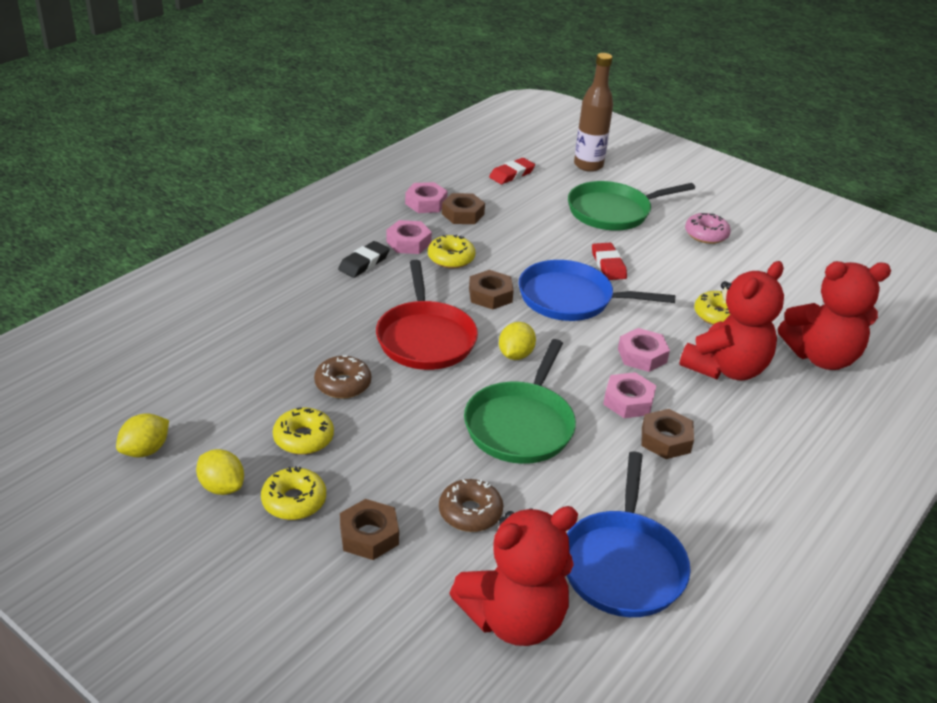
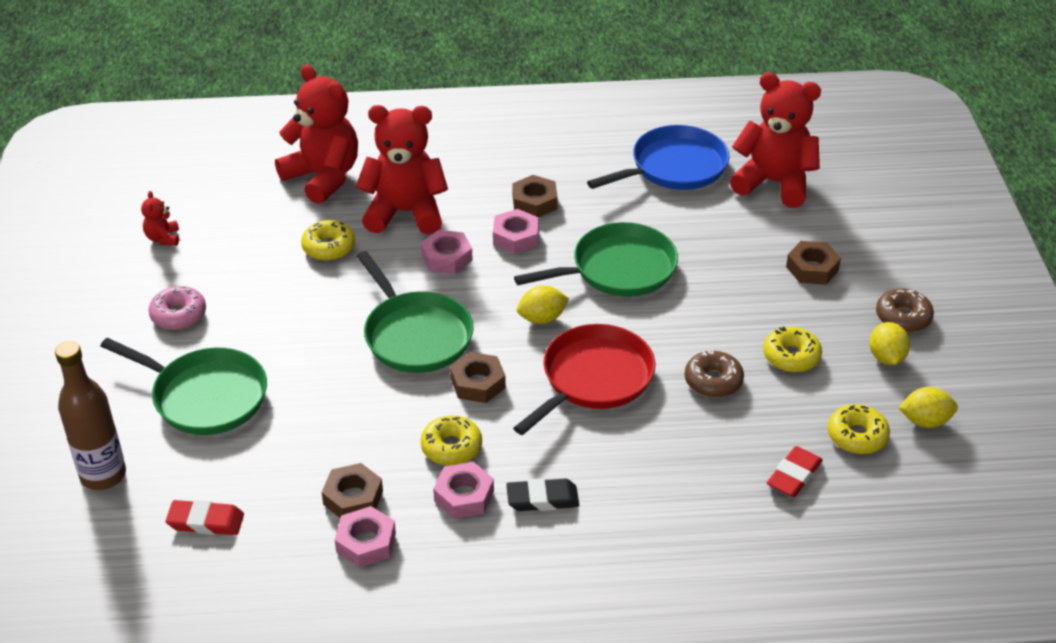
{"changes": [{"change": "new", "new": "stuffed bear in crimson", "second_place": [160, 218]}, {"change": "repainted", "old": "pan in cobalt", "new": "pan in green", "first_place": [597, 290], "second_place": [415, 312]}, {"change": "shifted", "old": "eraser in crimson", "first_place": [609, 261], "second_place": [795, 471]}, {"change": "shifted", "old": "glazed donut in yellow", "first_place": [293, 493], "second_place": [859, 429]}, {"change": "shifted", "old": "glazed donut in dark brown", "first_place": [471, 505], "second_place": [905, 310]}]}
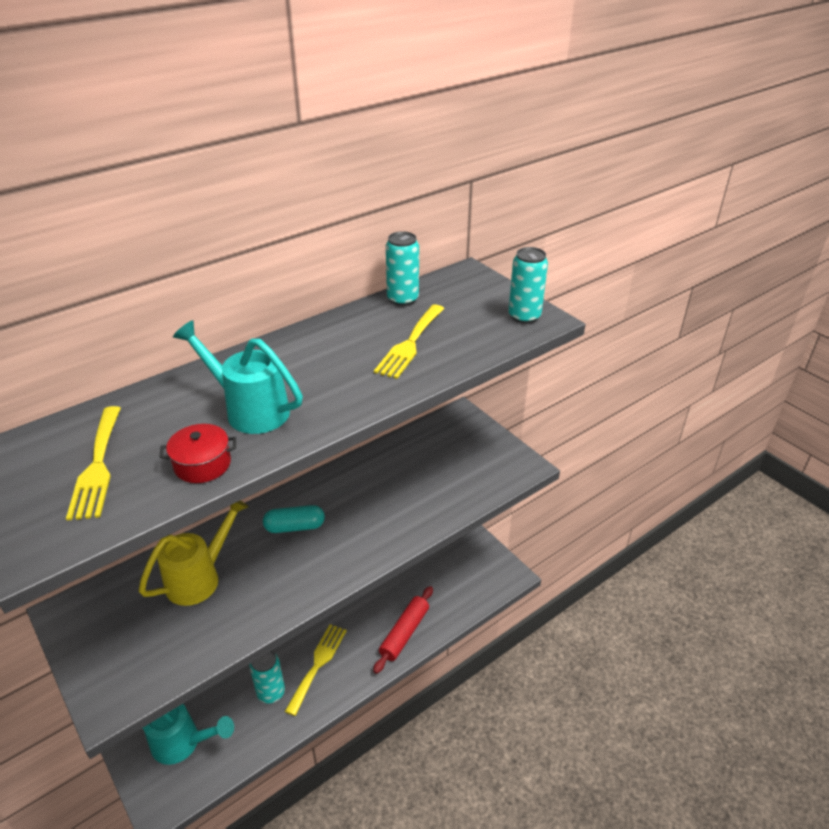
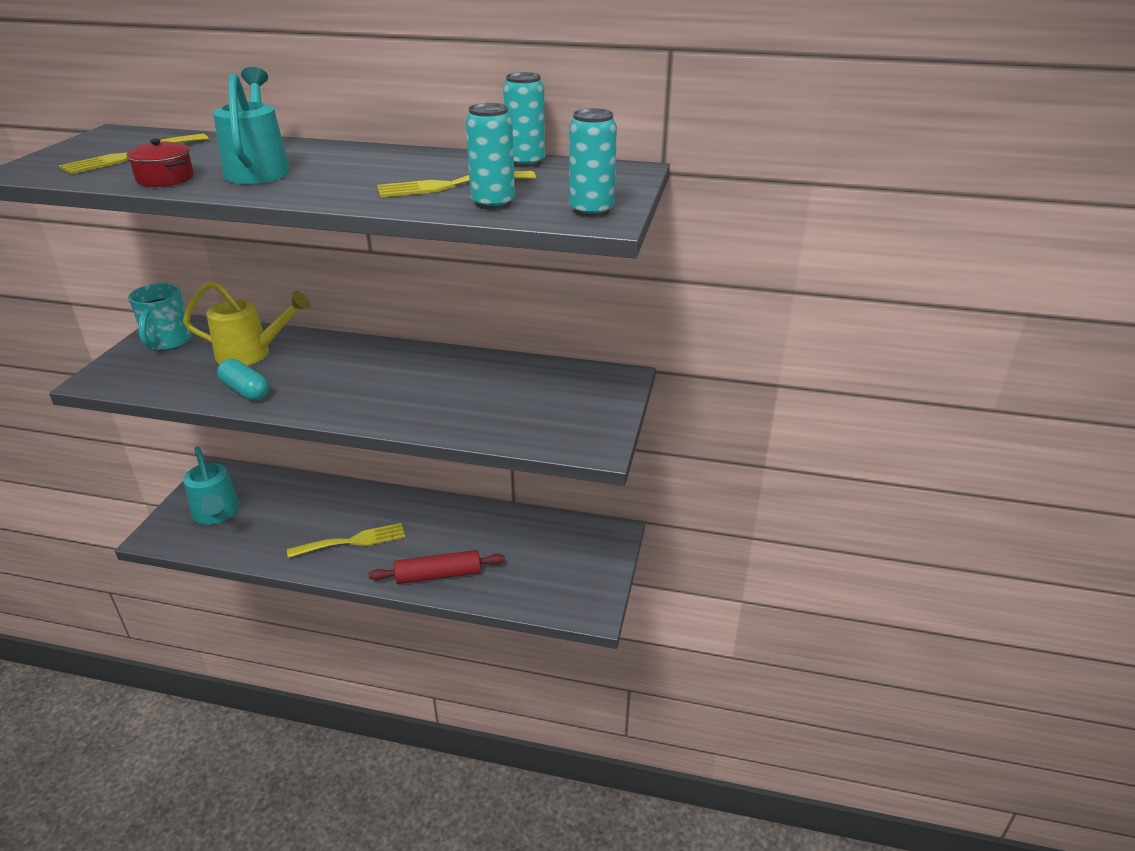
{"changes": [{"change": "new", "new": "tea mug in turquoise", "second_place": [159, 316]}, {"change": "shifted", "old": "pill shape in turquoise", "first_place": [294, 519], "second_place": [243, 380]}, {"change": "shifted", "old": "tin in turquoise", "first_place": [267, 677], "second_place": [490, 156]}]}
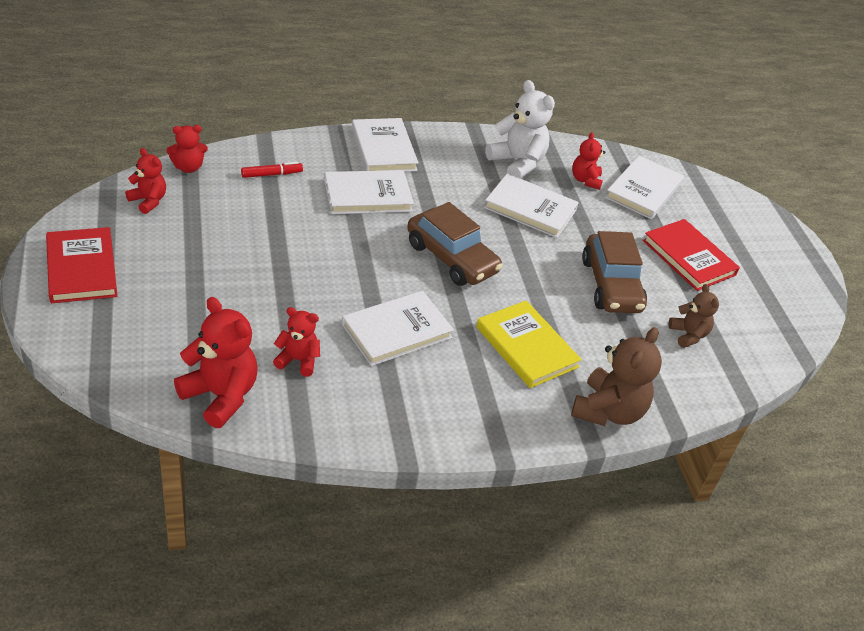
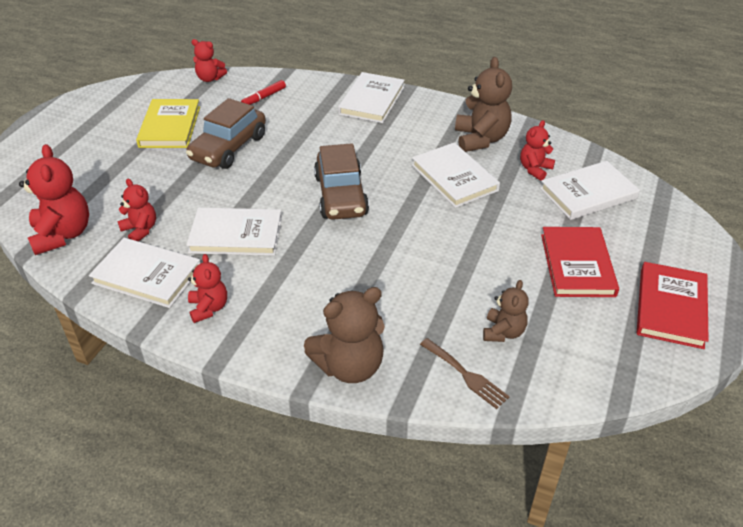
{"changes": [{"change": "shifted", "old": "book in white", "first_place": [369, 192], "second_place": [145, 273]}, {"change": "shifted", "old": "book in yellow", "first_place": [529, 344], "second_place": [168, 123]}, {"change": "shifted", "old": "car in dark brown", "first_place": [614, 272], "second_place": [226, 133]}, {"change": "shifted", "old": "stuffed bear in crimson", "first_place": [145, 181], "second_place": [207, 288]}, {"change": "rotated", "old": "marker pen in crimson", "first_place": [272, 170], "second_place": [263, 92], "degrees": 120}, {"change": "new", "new": "fork in dark brown", "second_place": [465, 373]}, {"change": "repainted", "old": "stuffed bear in white", "new": "stuffed bear in dark brown", "first_place": [520, 129], "second_place": [483, 104]}, {"change": "shifted", "old": "book in crimson", "first_place": [81, 265], "second_place": [673, 305]}]}
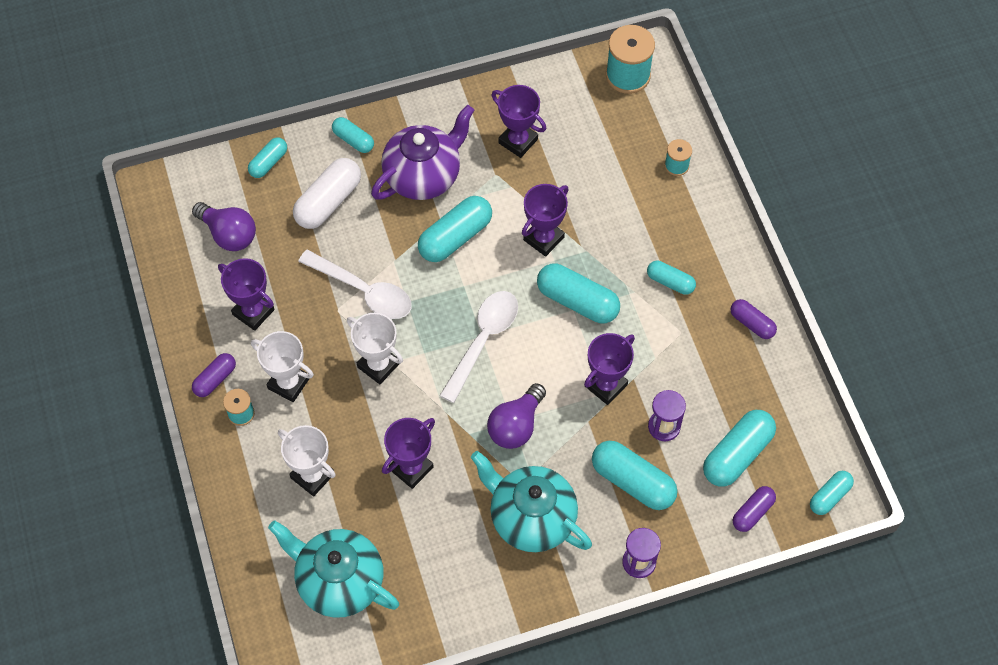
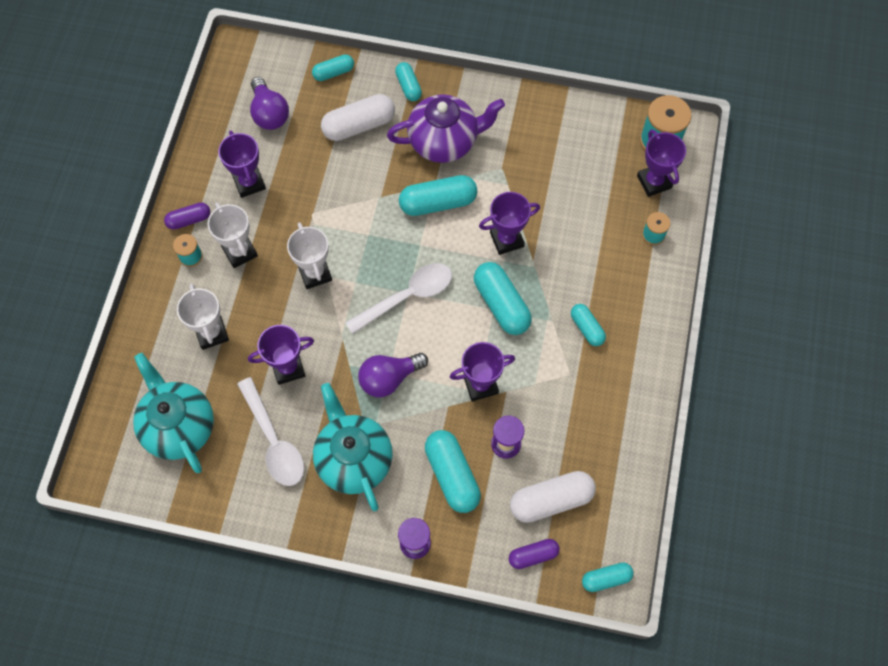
{"changes": [{"change": "shifted", "old": "spoon in white", "first_place": [355, 284], "second_place": [270, 431]}, {"change": "repainted", "old": "pill shape in turquoise", "new": "pill shape in white", "first_place": [739, 448], "second_place": [553, 497]}, {"change": "shifted", "old": "trophy in violet", "first_place": [519, 121], "second_place": [661, 163]}, {"change": "gone", "old": "pill shape in violet", "first_place": [753, 319]}]}
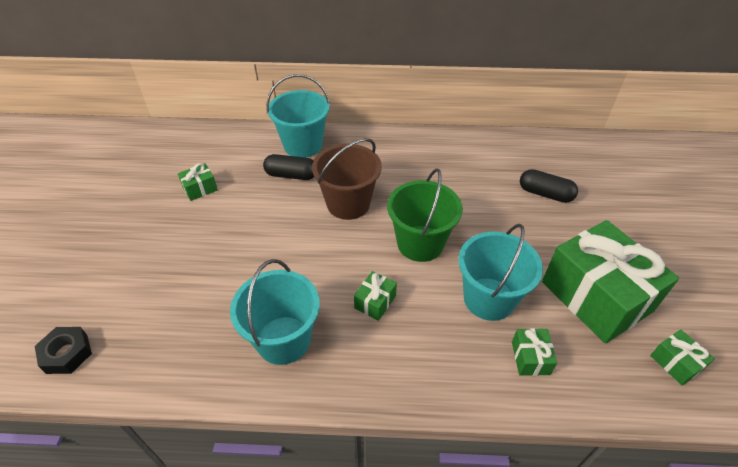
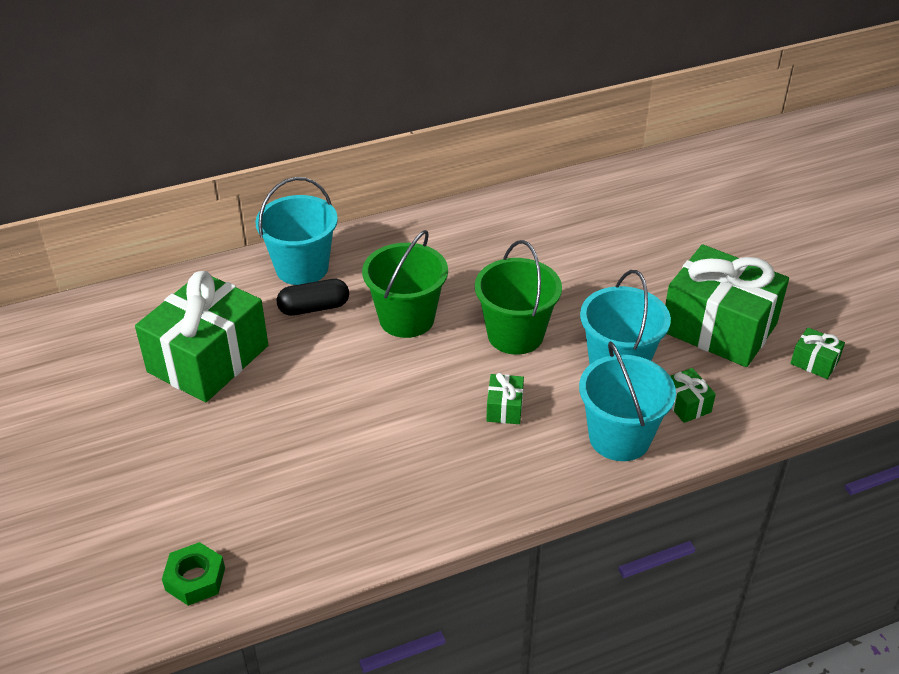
{"changes": [{"change": "scaled", "old": "present in green", "first_place": [198, 182], "second_place": [201, 336], "factor": 2.46}, {"change": "repainted", "old": "nut in black", "new": "nut in green", "first_place": [63, 350], "second_place": [193, 574]}, {"change": "repainted", "old": "pail in dark brown", "new": "pail in green", "first_place": [347, 179], "second_place": [405, 284]}, {"change": "shifted", "old": "pail in turquoise", "first_place": [275, 312], "second_place": [627, 401]}, {"change": "gone", "old": "pill shape in black", "first_place": [549, 186]}]}
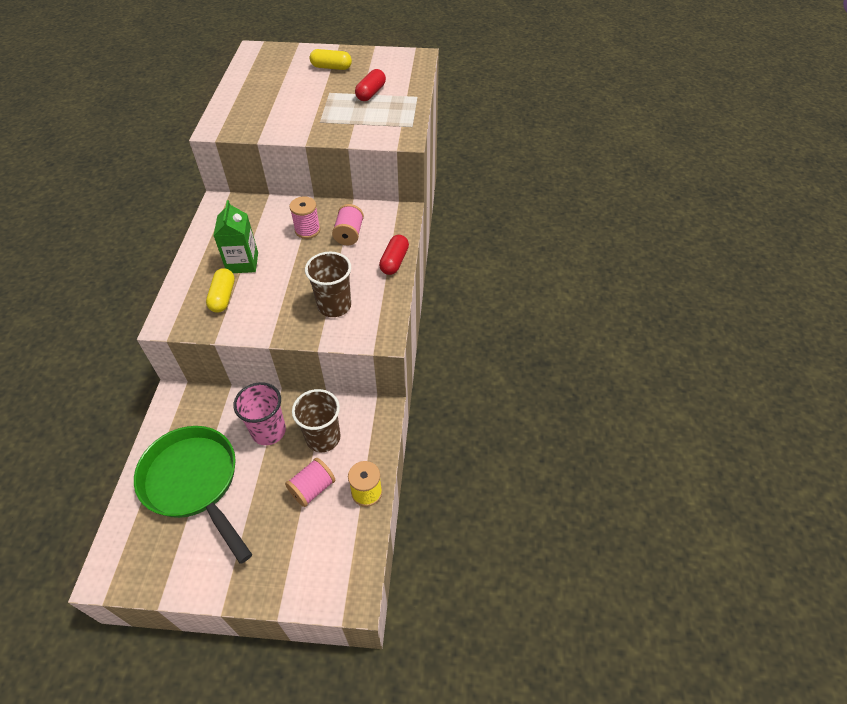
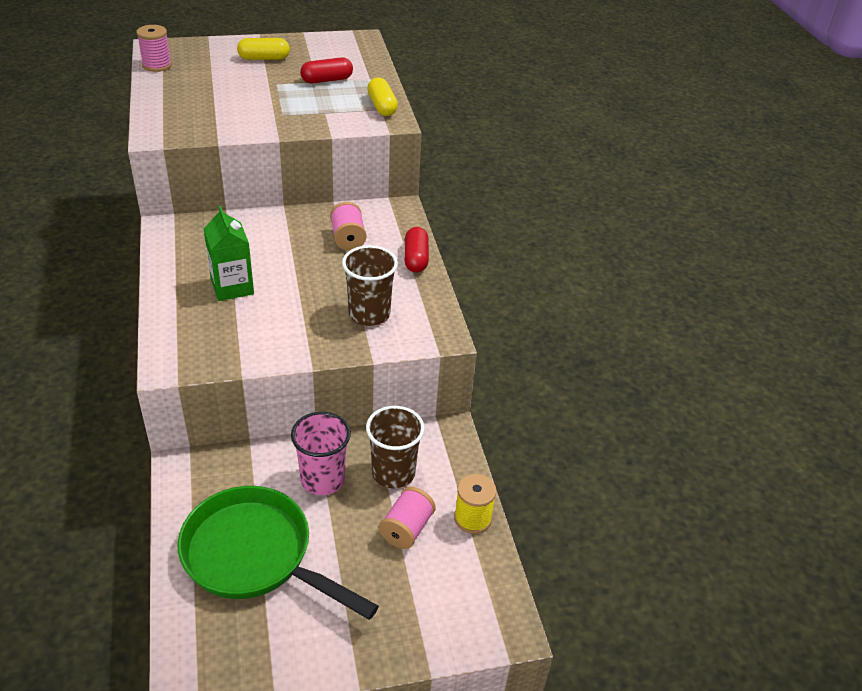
{"changes": [{"change": "shifted", "old": "bobbin in rosy", "first_place": [304, 218], "second_place": [154, 48]}, {"change": "rotated", "old": "pill shape in crimson", "first_place": [370, 85], "second_place": [326, 70], "degrees": 60}, {"change": "shifted", "old": "pill shape in yellow", "first_place": [220, 290], "second_place": [382, 96]}]}
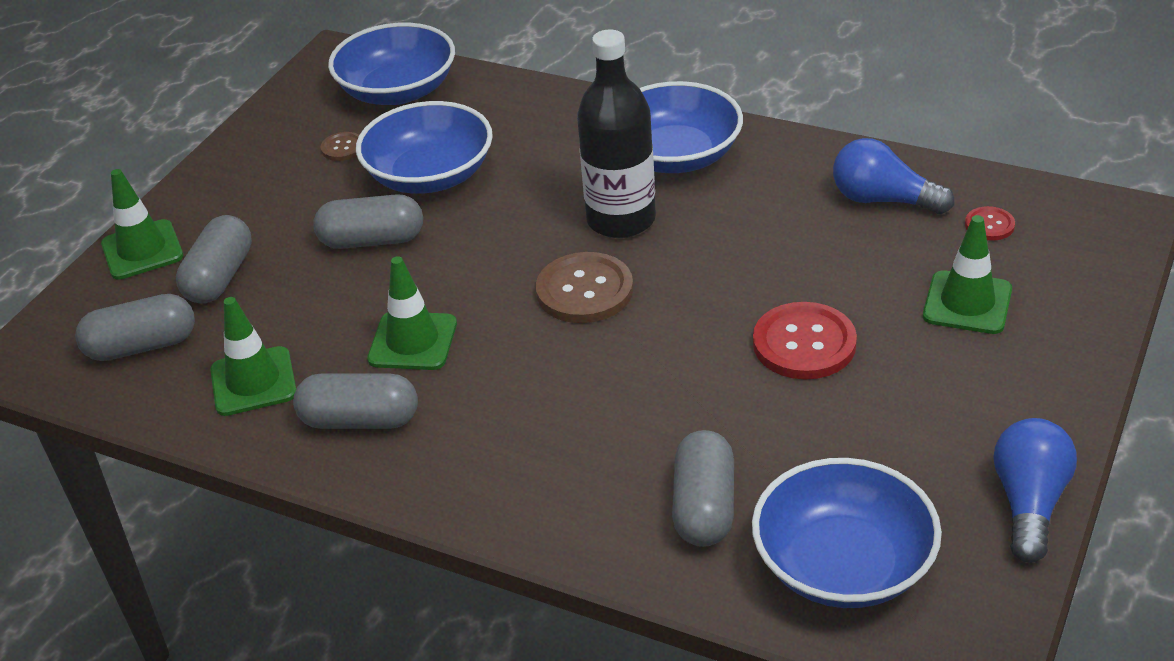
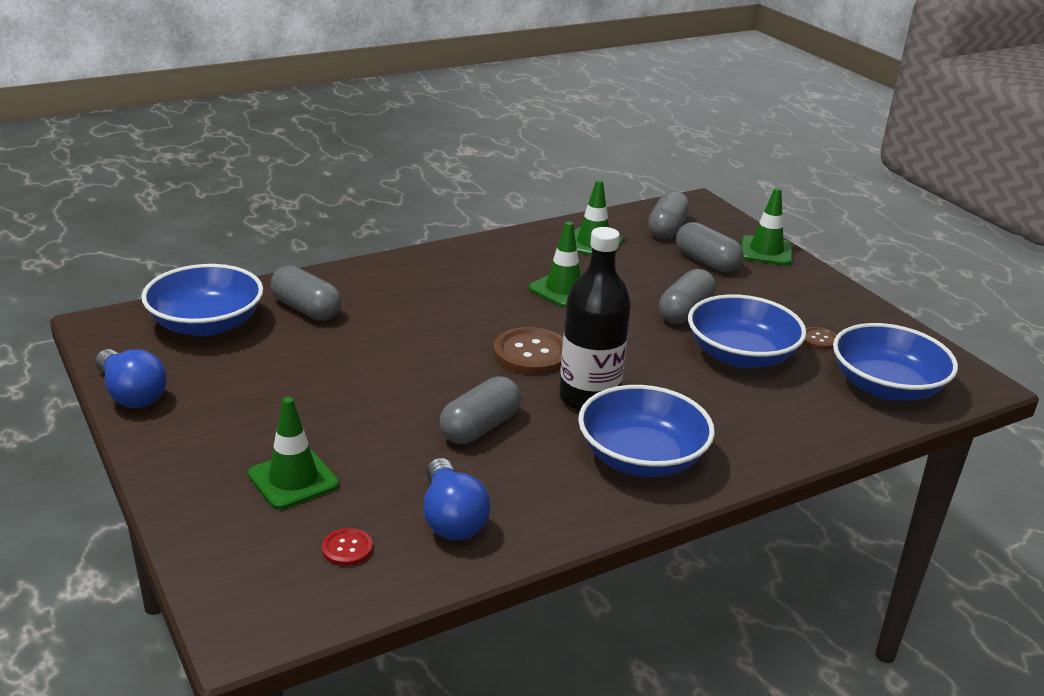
{"changes": [{"change": "rotated", "old": "lightbulb in cobalt", "first_place": [893, 176], "second_place": [457, 499], "degrees": 105}, {"change": "shifted", "old": "pill shape in gray", "first_place": [355, 401], "second_place": [480, 410]}, {"change": "gone", "old": "shirt button in crimson", "first_place": [805, 340]}]}
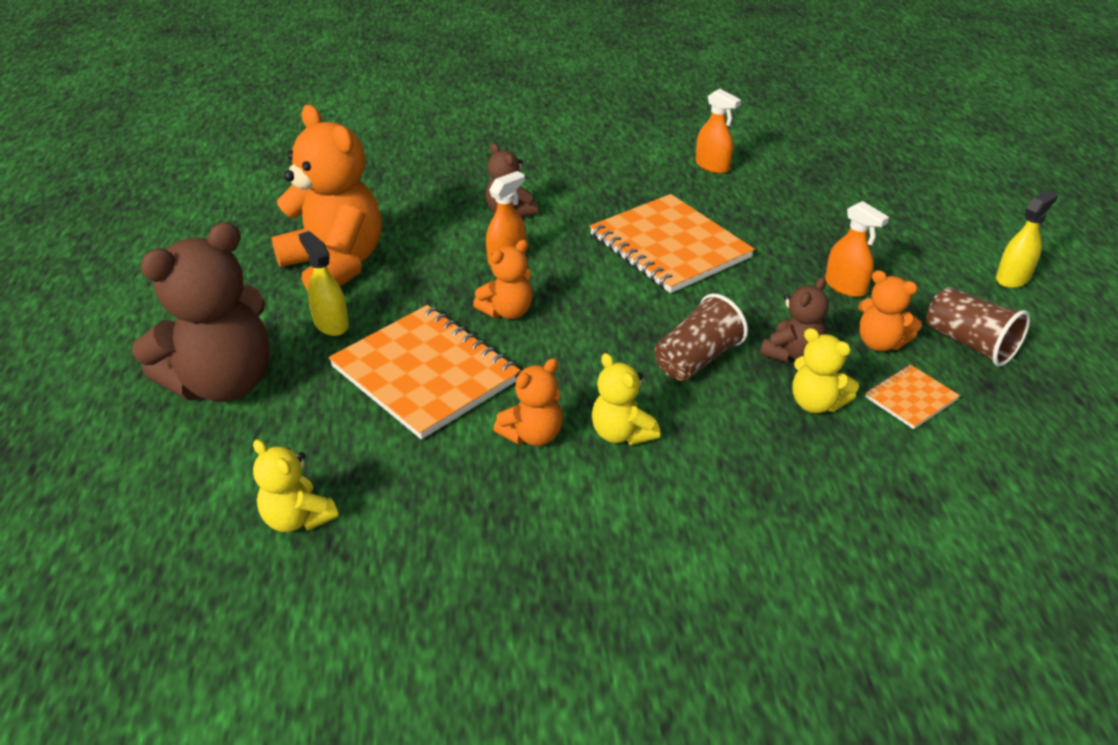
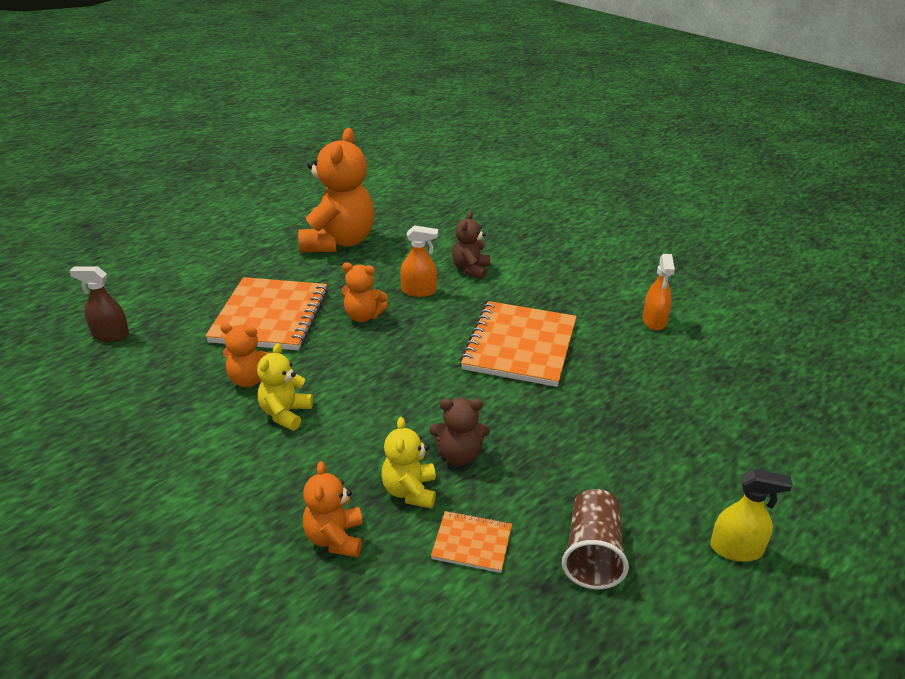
{"changes": [{"change": "swapped", "old": "stuffed bear in yellow", "new": "spray bottle in dark brown", "first_place": [296, 485], "second_place": [99, 304]}, {"change": "shifted", "old": "stuffed bear in bright orange", "first_place": [890, 310], "second_place": [333, 509]}, {"change": "gone", "old": "stuffed bear in dark brown", "first_place": [201, 312]}, {"change": "gone", "old": "spray bottle in yellow", "first_place": [324, 283]}, {"change": "gone", "old": "beaker in dark brown", "first_place": [701, 337]}, {"change": "gone", "old": "spray bottle in bright orange", "first_place": [857, 249]}]}
